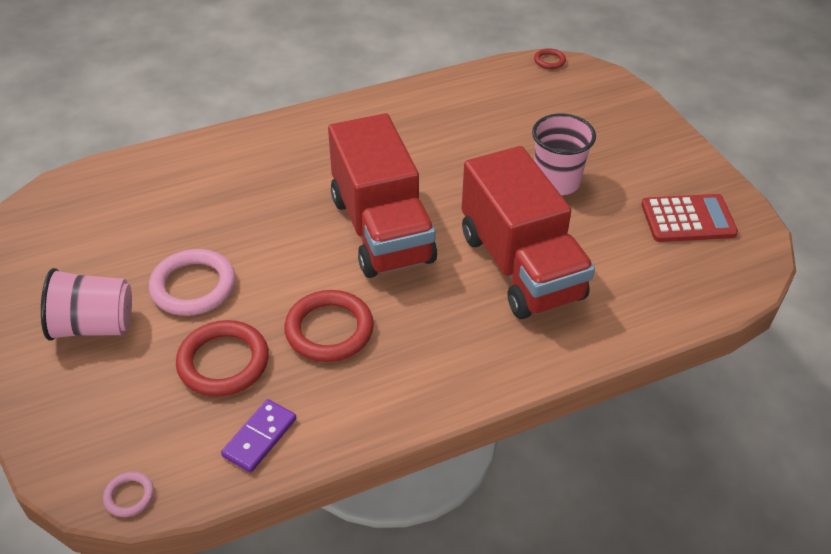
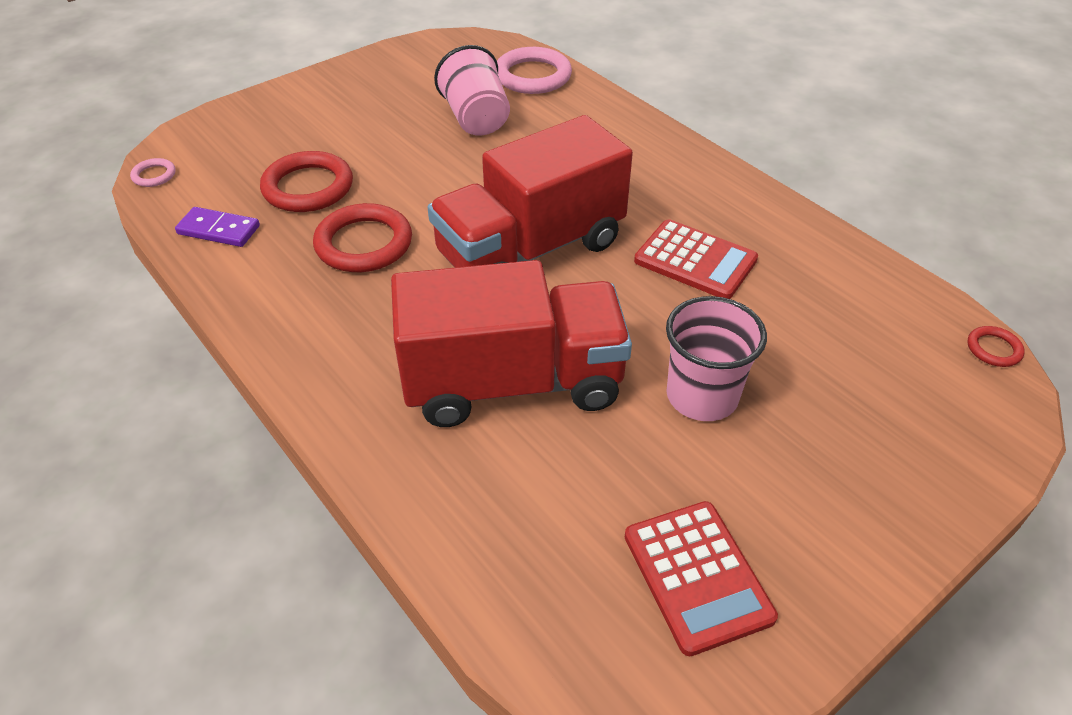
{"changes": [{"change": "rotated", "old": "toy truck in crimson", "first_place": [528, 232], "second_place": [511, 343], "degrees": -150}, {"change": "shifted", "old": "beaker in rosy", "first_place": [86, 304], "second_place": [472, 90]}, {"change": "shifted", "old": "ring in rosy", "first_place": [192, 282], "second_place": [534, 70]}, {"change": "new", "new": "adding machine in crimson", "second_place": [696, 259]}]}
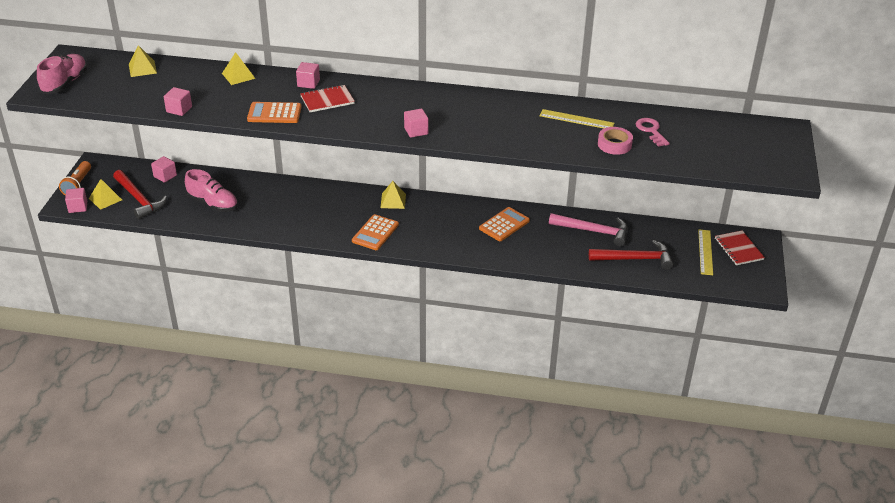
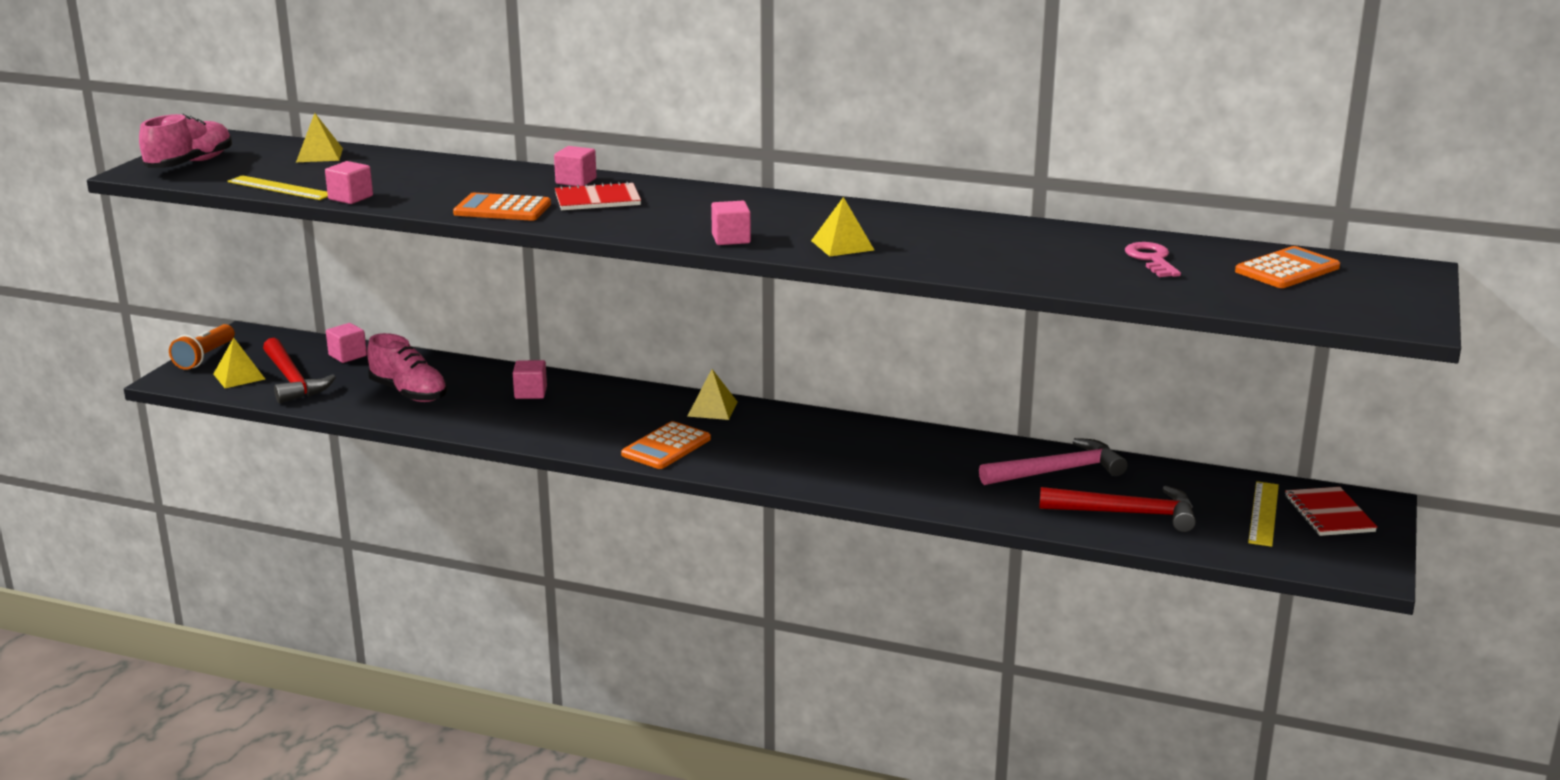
{"changes": [{"change": "shifted", "old": "straightedge in yellow", "first_place": [577, 118], "second_place": [277, 187]}, {"change": "shifted", "old": "block in rosy", "first_place": [76, 200], "second_place": [530, 379]}, {"change": "shifted", "old": "pyramid in yellow", "first_place": [239, 68], "second_place": [842, 227]}, {"change": "rotated", "old": "hammer in rosy", "first_place": [588, 230], "second_place": [1053, 461], "degrees": -45}, {"change": "shifted", "old": "adding machine in bright orange", "first_place": [504, 224], "second_place": [1287, 267]}, {"change": "gone", "old": "sticky tape in rosy", "first_place": [615, 141]}]}
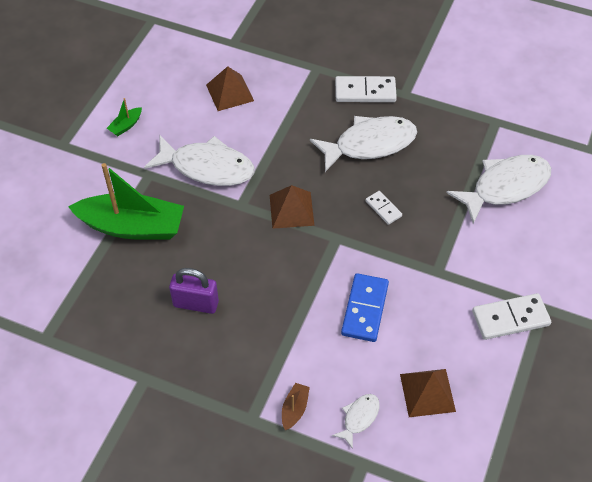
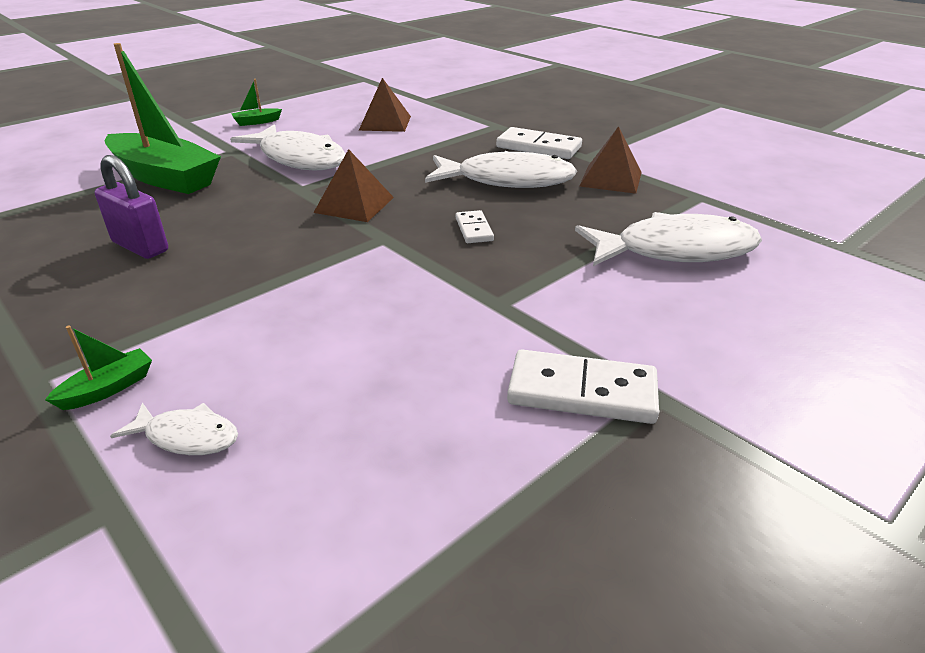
{"changes": [{"change": "repainted", "old": "boat in dark brown", "new": "boat in green", "first_place": [296, 406], "second_place": [98, 368]}, {"change": "rotated", "old": "fish in white", "first_place": [356, 421], "second_place": [174, 429], "degrees": 45}, {"change": "shifted", "old": "pyramid in dark brown", "first_place": [428, 393], "second_place": [610, 160]}, {"change": "gone", "old": "domino in cobalt", "first_place": [365, 307]}]}
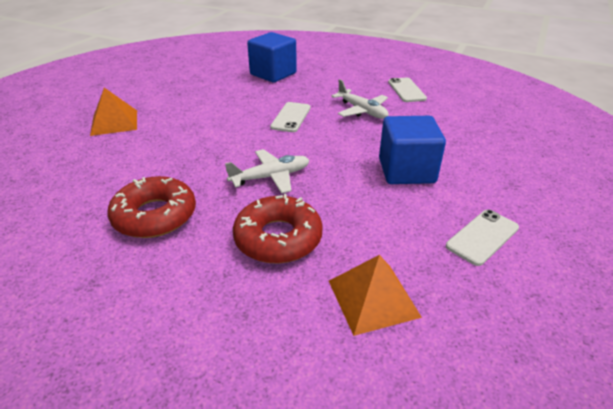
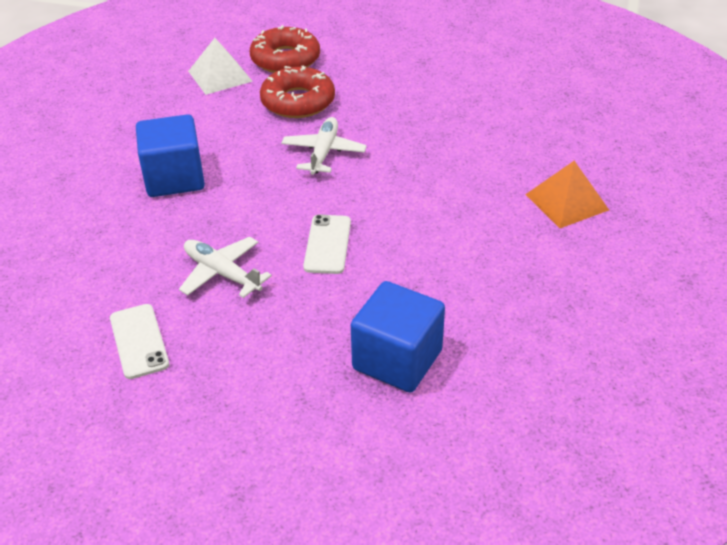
{"changes": [{"change": "repainted", "old": "pyramid in bright orange", "new": "pyramid in white", "first_place": [375, 295], "second_place": [220, 66]}, {"change": "shifted", "old": "glazed donut in crimson", "first_place": [152, 207], "second_place": [285, 49]}, {"change": "rotated", "old": "plane in white", "first_place": [267, 171], "second_place": [324, 146], "degrees": 135}, {"change": "gone", "old": "phone in white", "first_place": [482, 238]}]}
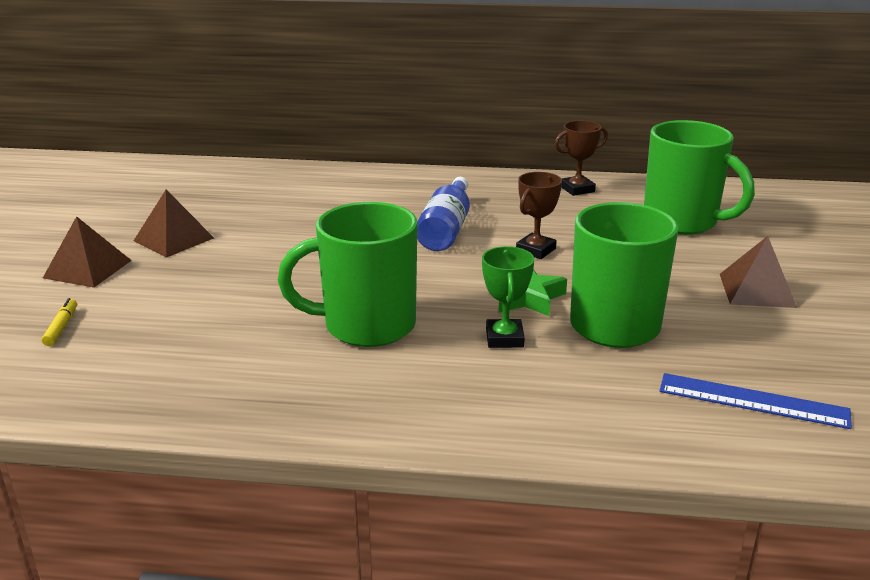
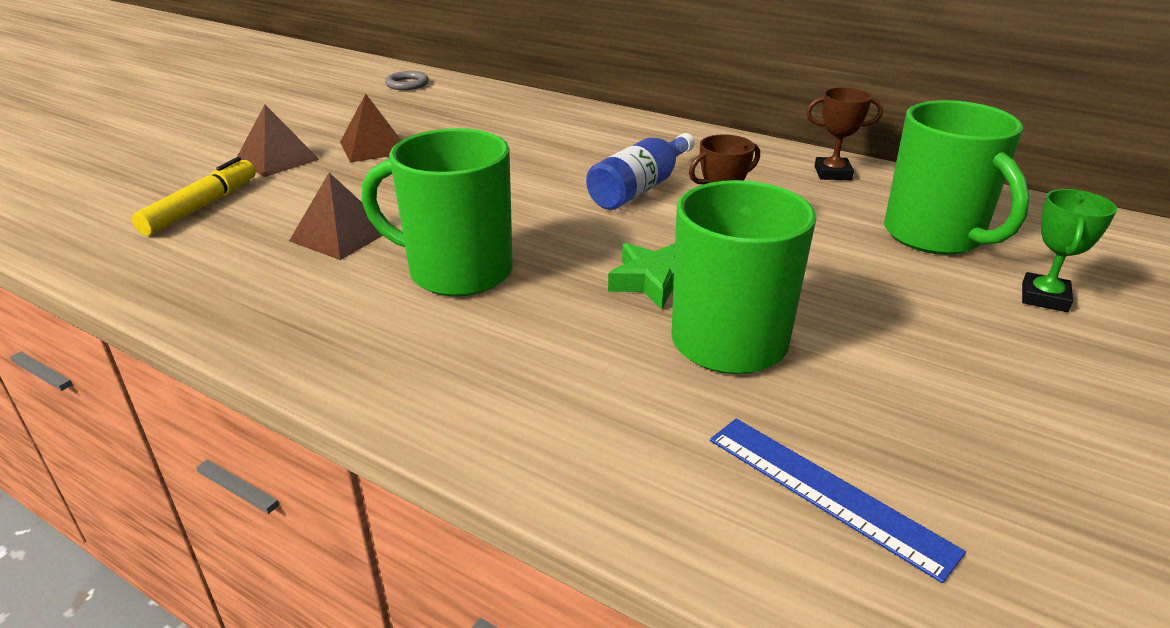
{"changes": [{"change": "scaled", "old": "marker pen in yellow", "first_place": [59, 322], "second_place": [194, 196], "factor": 1.93}, {"change": "shifted", "old": "pyramid in dark brown", "first_place": [758, 272], "second_place": [336, 216]}, {"change": "new", "new": "ring in gray", "second_place": [407, 80]}, {"change": "shifted", "old": "trophy in green", "first_place": [508, 297], "second_place": [1069, 250]}]}
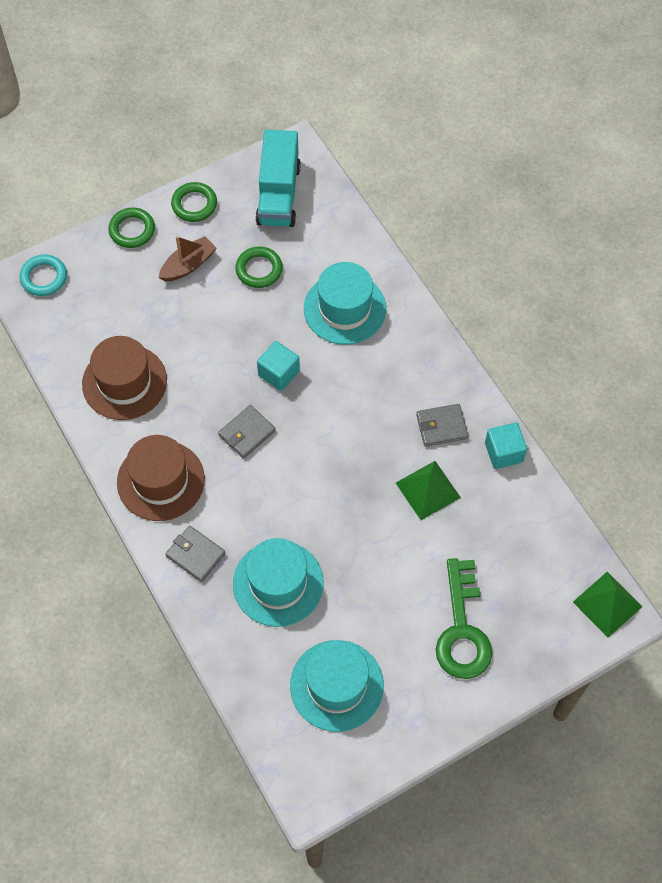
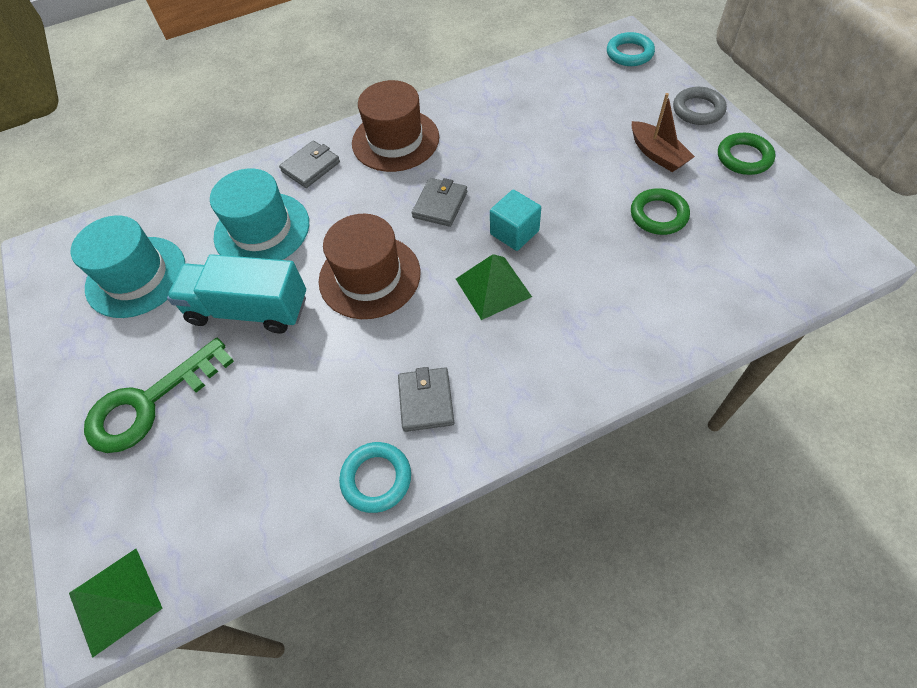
{"changes": [{"change": "rotated", "old": "door key in green", "first_place": [464, 618], "second_place": [159, 395], "degrees": -45}, {"change": "shifted", "old": "toy truck in turquoise", "first_place": [278, 178], "second_place": [236, 294]}, {"change": "shifted", "old": "tall hat in dark brown", "first_place": [124, 378], "second_place": [369, 266]}, {"change": "swapped", "old": "block in turquoise", "new": "ring in turquoise", "first_place": [506, 445], "second_place": [375, 477]}, {"change": "rotated", "old": "card wallet in gray", "first_place": [247, 432], "second_place": [439, 202], "degrees": 60}, {"change": "shifted", "old": "pyramid in green", "first_place": [428, 490], "second_place": [494, 287]}, {"change": "repainted", "old": "ring in green", "new": "ring in gray", "first_place": [131, 227], "second_place": [700, 106]}, {"change": "gone", "old": "tall hat in turquoise", "first_place": [345, 303]}]}
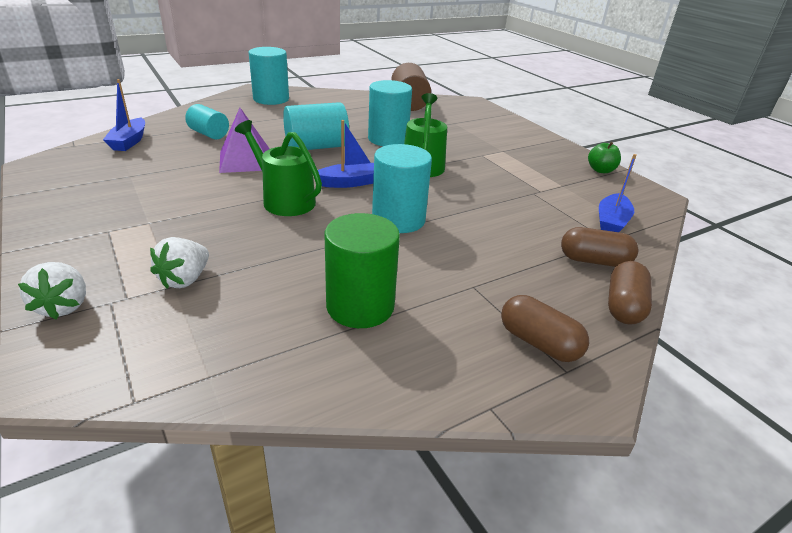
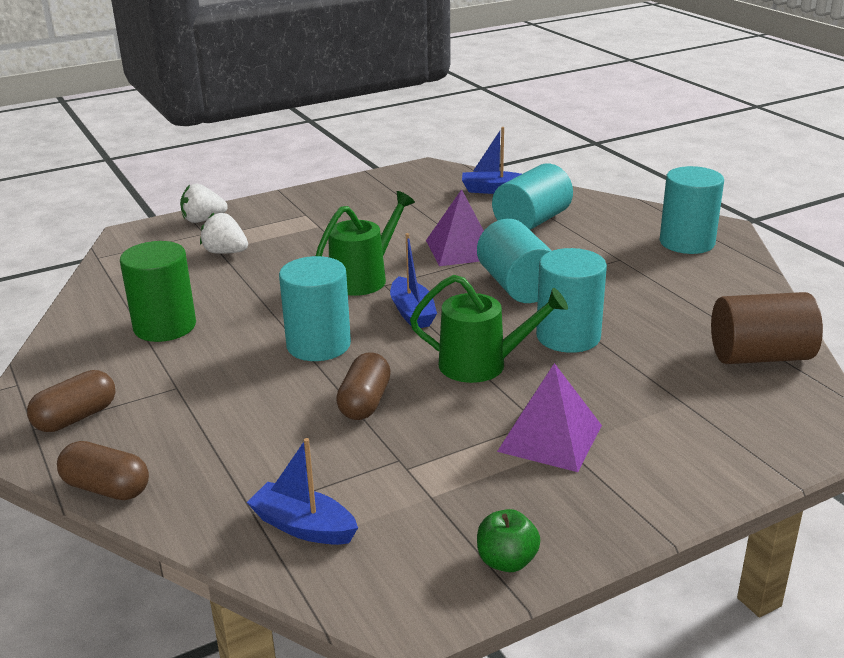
{"changes": [{"change": "shifted", "old": "pill shape in dark brown", "first_place": [599, 247], "second_place": [363, 386]}, {"change": "scaled", "old": "solid cylinder in turquoise", "first_place": [207, 122], "second_place": [532, 196], "factor": 1.58}, {"change": "new", "new": "pyramid in violet", "second_place": [549, 417]}]}
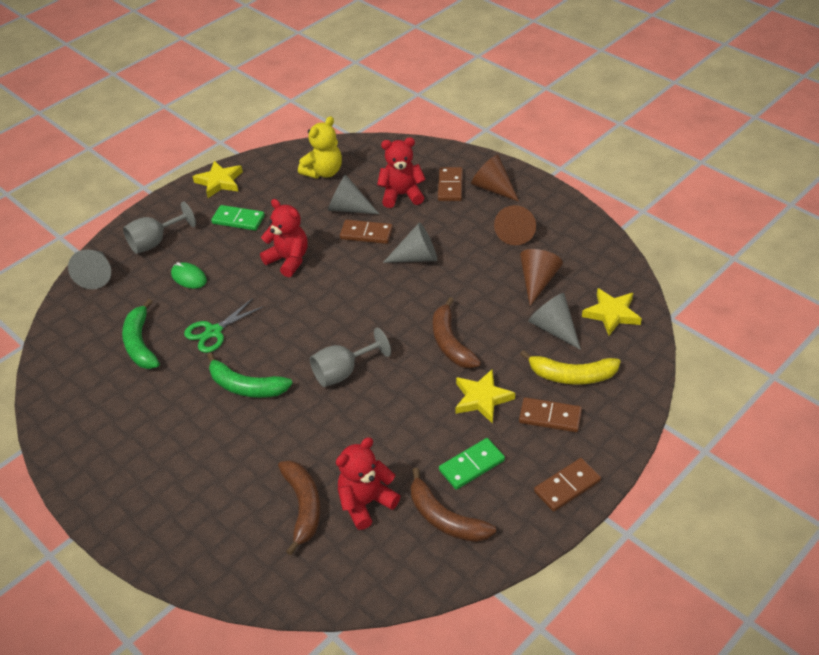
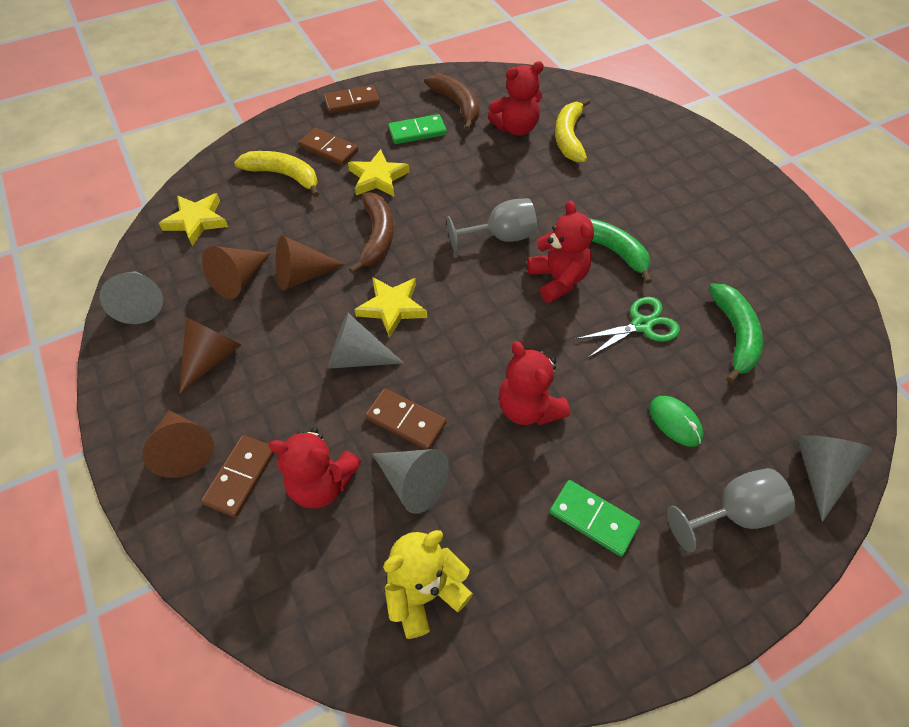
{"changes": [{"change": "shifted", "old": "cone shape in gray", "first_place": [554, 321], "second_place": [131, 297]}, {"change": "new", "new": "cone shape in dark brown", "second_place": [310, 263]}, {"change": "shifted", "old": "star shape in yellow", "first_place": [217, 179], "second_place": [390, 307]}, {"change": "new", "new": "stuffed bear in crimson", "second_place": [560, 251]}, {"change": "repainted", "old": "toy banana in dark brown", "new": "toy banana in yellow", "first_place": [299, 507], "second_place": [572, 130]}]}
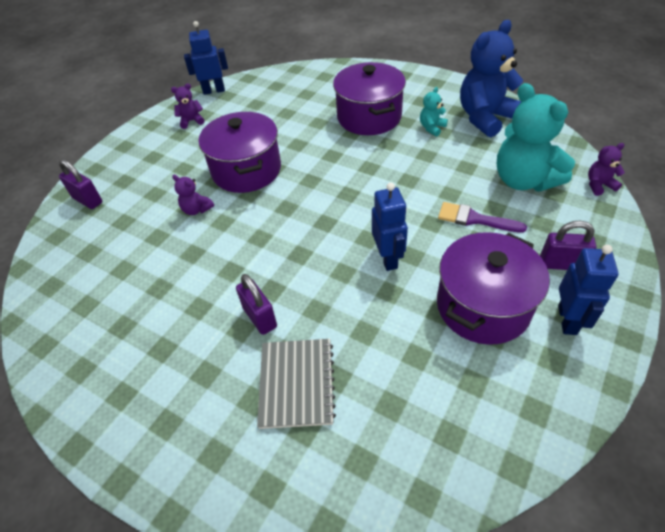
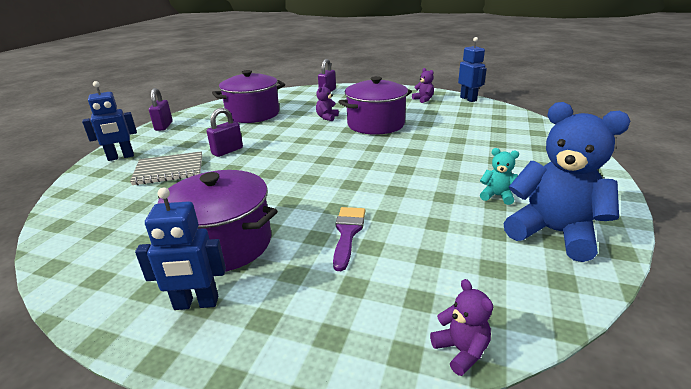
{"changes": [{"change": "shifted", "old": "toy robot in cobalt", "first_place": [390, 226], "second_place": [109, 121]}, {"change": "shifted", "old": "small lock in violet", "first_place": [568, 245], "second_place": [161, 109]}, {"change": "shifted", "old": "cooking pot in violet", "first_place": [369, 98], "second_place": [248, 96]}, {"change": "gone", "old": "stuffed bear in turquoise", "first_place": [536, 137]}]}
